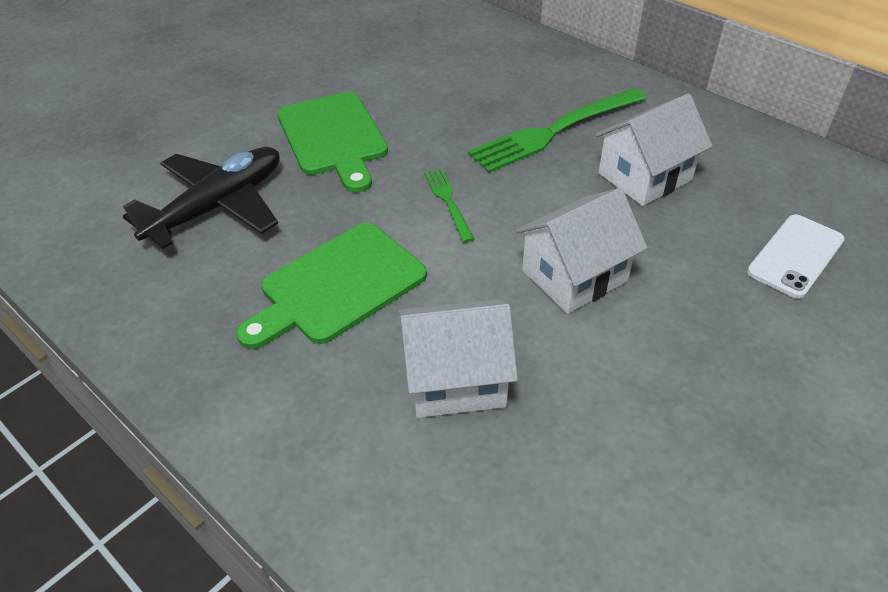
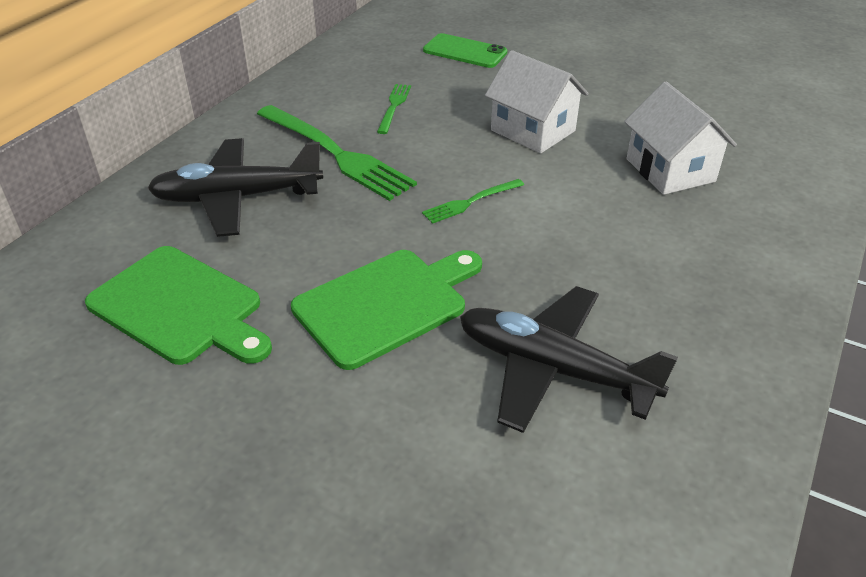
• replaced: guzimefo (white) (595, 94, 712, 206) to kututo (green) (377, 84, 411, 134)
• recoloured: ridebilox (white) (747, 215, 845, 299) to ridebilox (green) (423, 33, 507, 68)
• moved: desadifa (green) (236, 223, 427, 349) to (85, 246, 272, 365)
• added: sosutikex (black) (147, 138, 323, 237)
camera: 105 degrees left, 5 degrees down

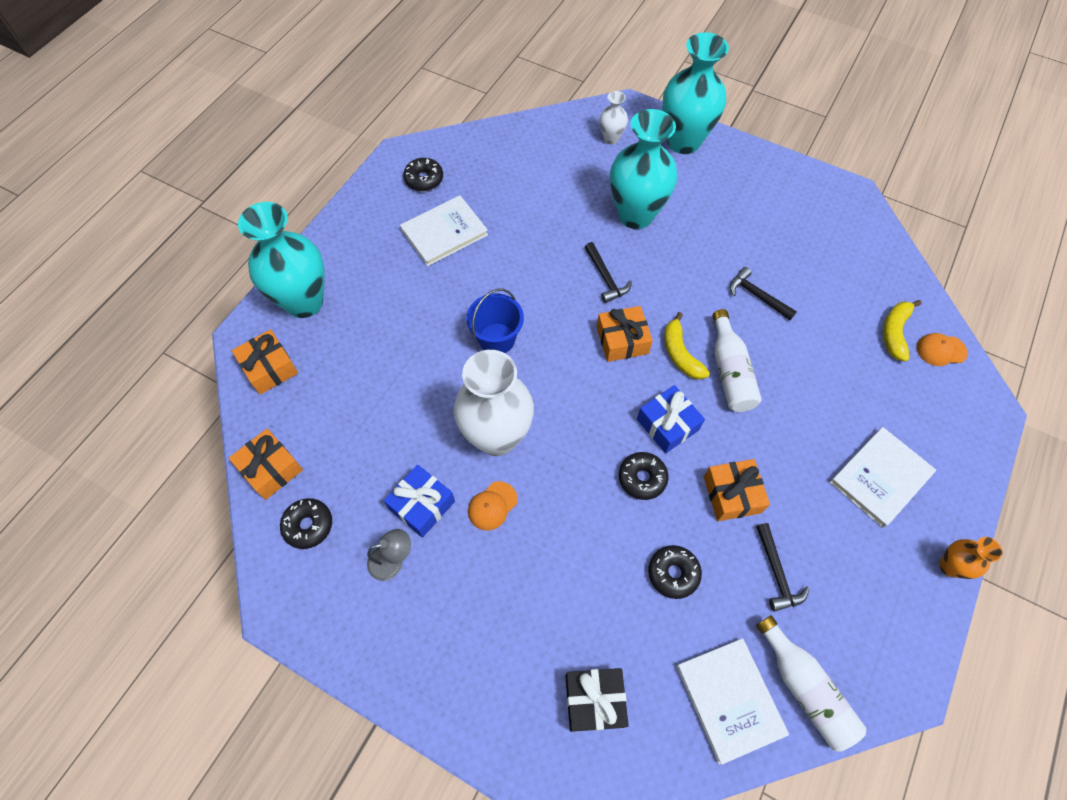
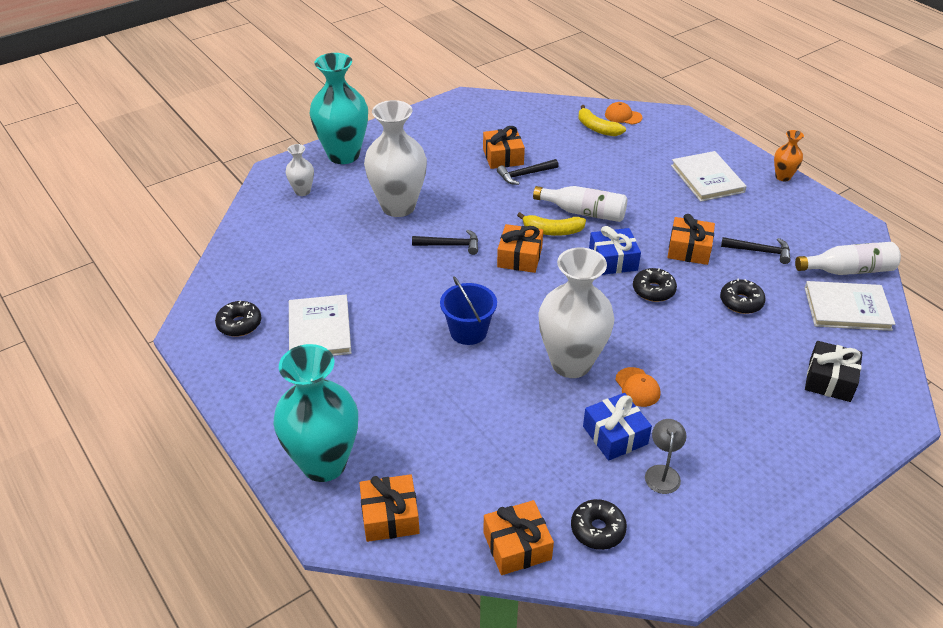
• recoloured: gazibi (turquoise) (610, 109, 678, 229) to gazibi (white) (364, 100, 427, 217)
• turned: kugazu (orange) (917, 333, 968, 366) = (605, 102, 643, 124) 90 degrees clockwise
• added: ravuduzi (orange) (483, 126, 525, 169)
camera: 65 degrees left, 20 degrees down

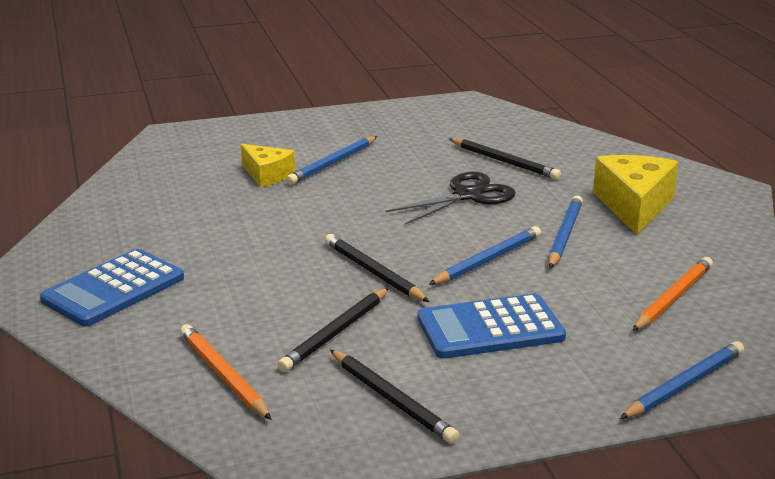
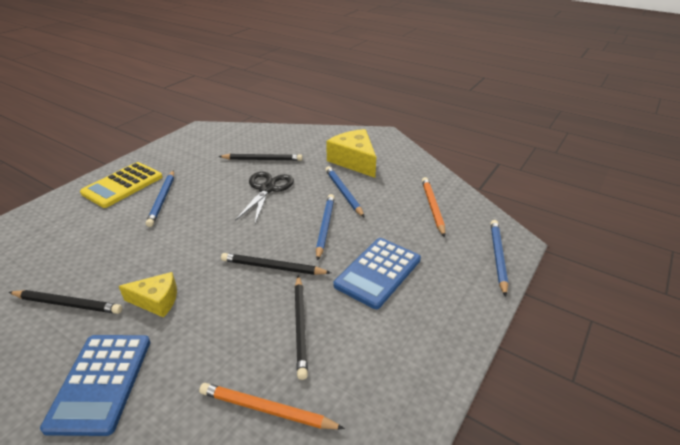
• moved: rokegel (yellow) (241, 144, 295, 187) to (119, 272, 177, 318)
• moved: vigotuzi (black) (330, 350, 459, 444) to (9, 290, 122, 314)
• added: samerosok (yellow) (80, 162, 162, 208)
camera: 40 degrees left, 10 degrees up

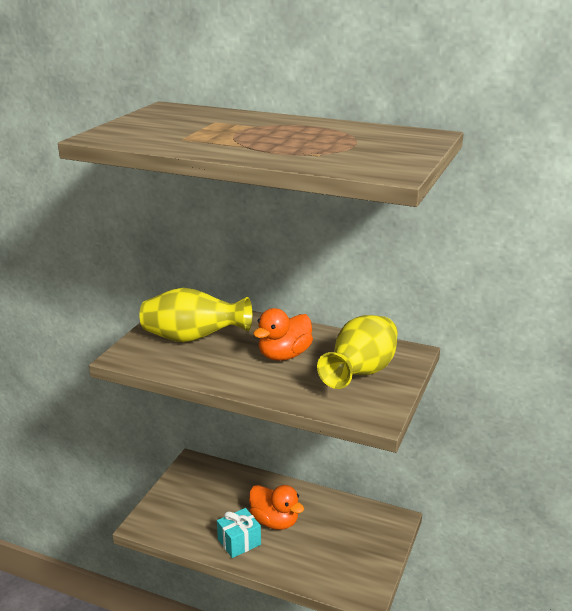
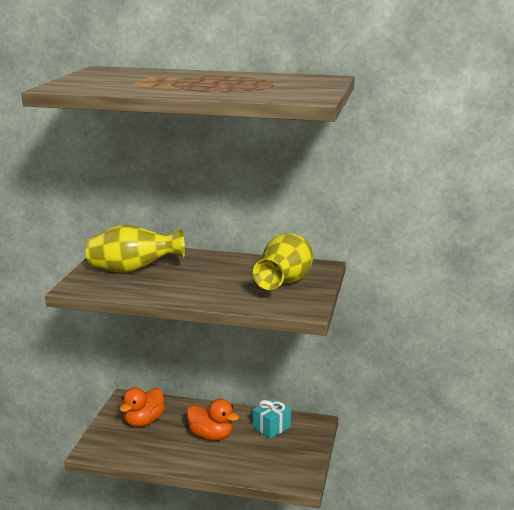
• moved: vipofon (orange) (253, 308, 313, 361) to (119, 387, 165, 427)
• moved: ravuduzi (turquoise) (217, 508, 261, 558) to (253, 398, 291, 439)
camera: 10 degrees left, 5 degrees down

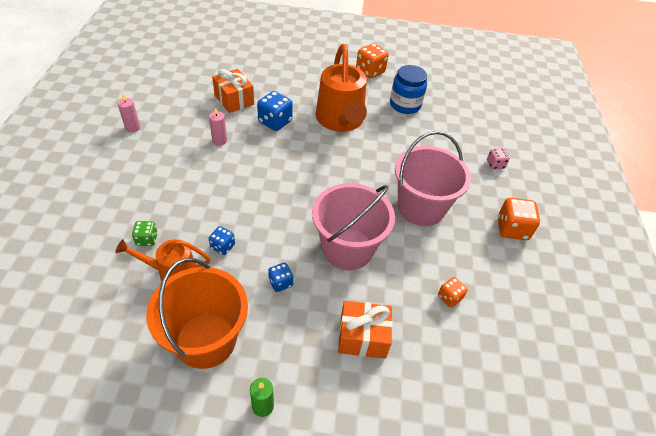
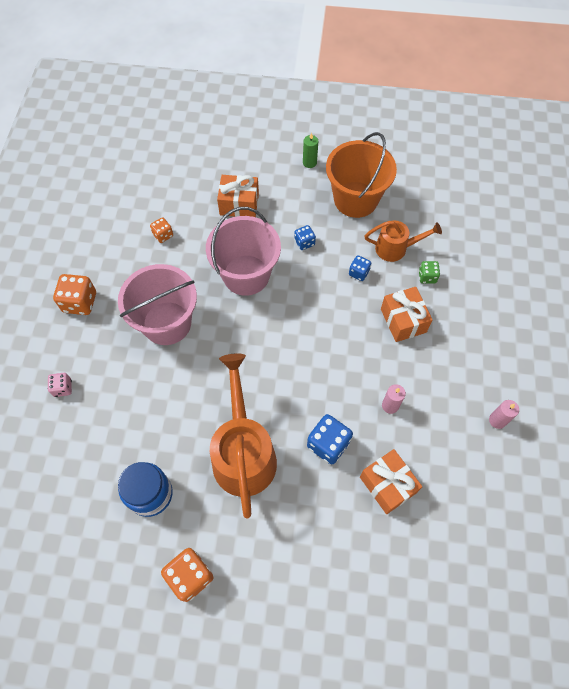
• added: ravuduzi (orange) (381, 287, 433, 342)
camera: 175 degrees left, 15 degrees up

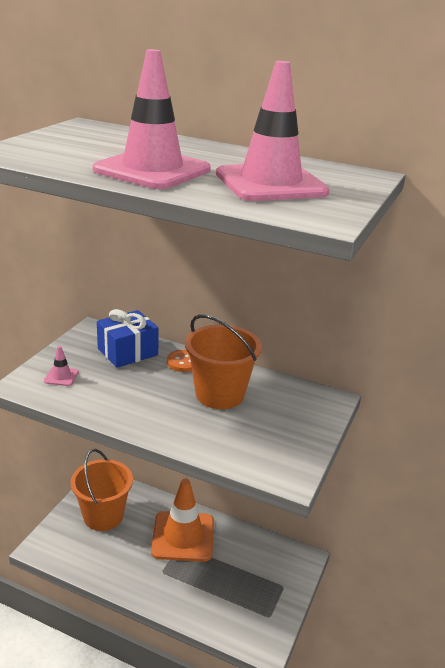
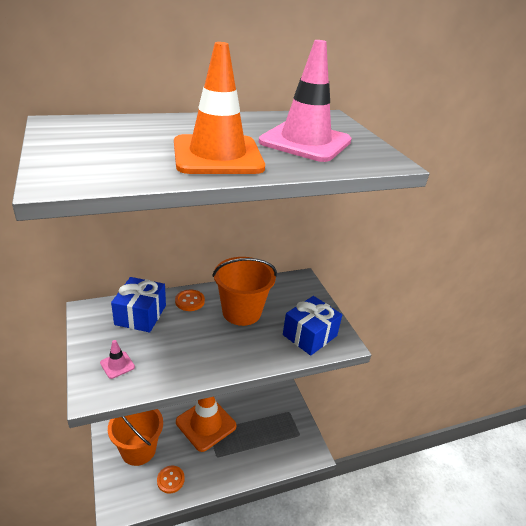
• recoloured: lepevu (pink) (93, 49, 211, 189) to lepevu (orange) (174, 42, 265, 174)
• added: ravuduzi (blue) (283, 296, 342, 356)
• added: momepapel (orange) (157, 466, 185, 493)
camera: 45 degrees left, 5 degrees up

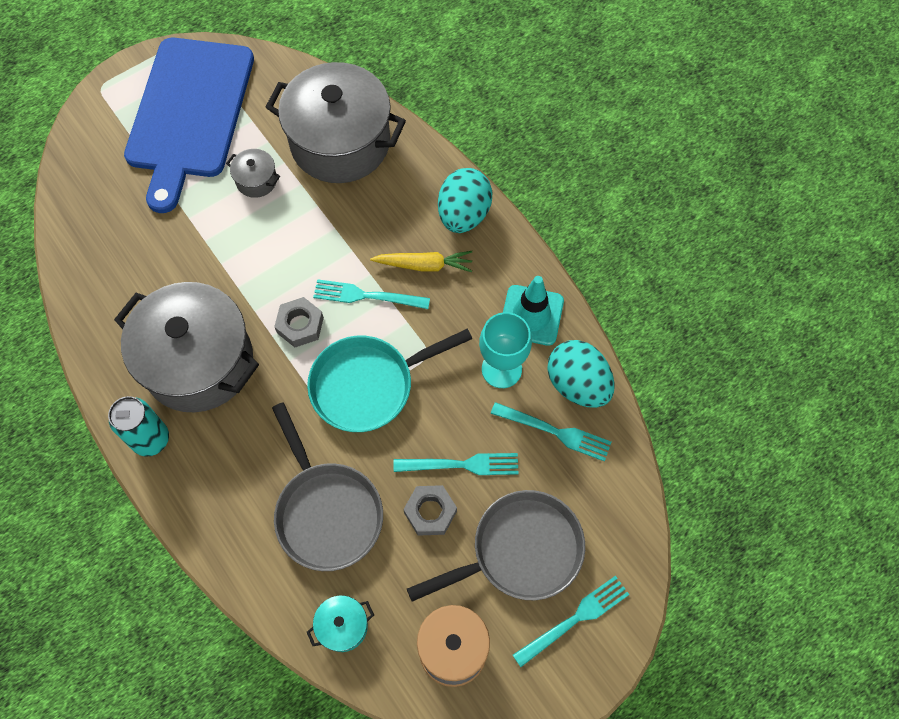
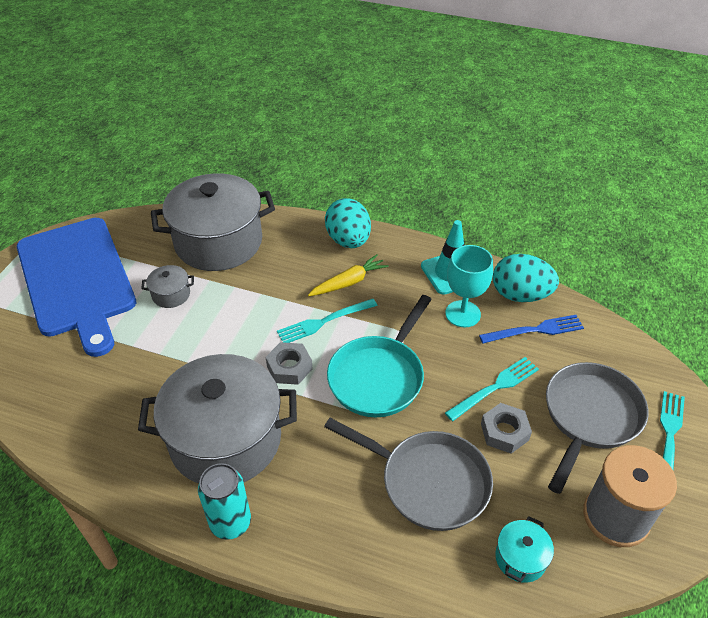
• recoloured: kututo (turquoise) (491, 402, 611, 462) to kututo (blue) (479, 315, 584, 343)
camera: 35 degrees left, 20 degrees down

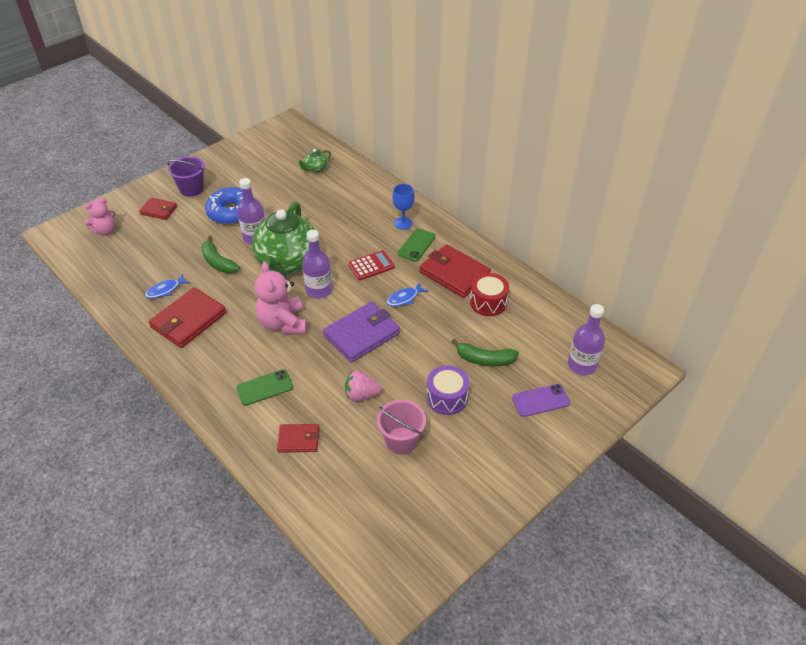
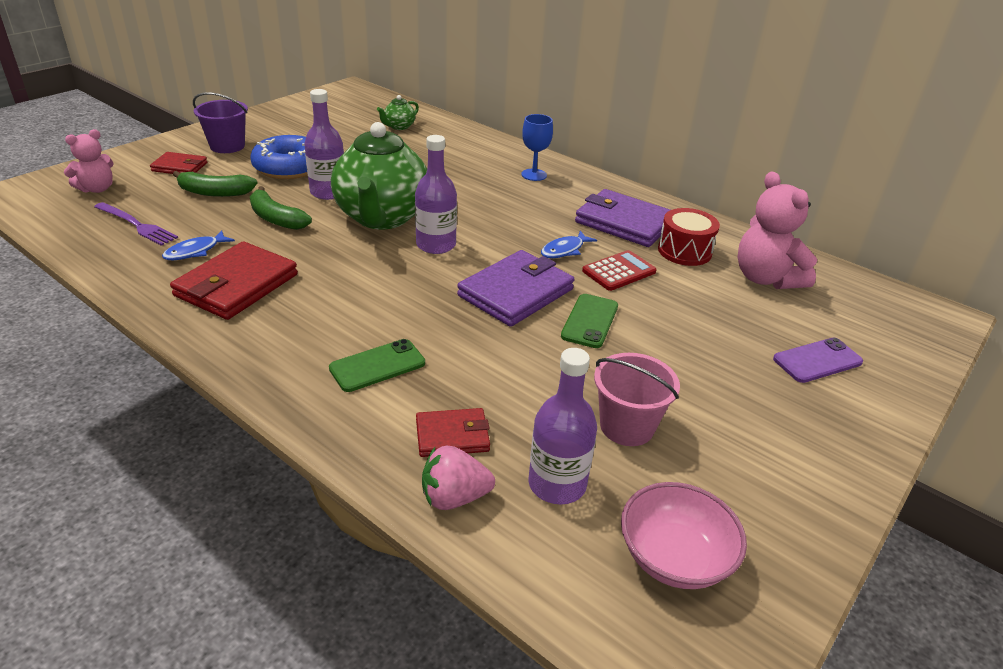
• moved: ridebilox (green) (398, 228, 436, 262) to (561, 294, 618, 348)
• recoloured: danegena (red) (419, 244, 491, 298) to danegena (purple) (575, 189, 670, 247)
• moved: samerosok (red) (348, 250, 395, 280) to (582, 250, 657, 291)
• moved: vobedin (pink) (255, 261, 307, 335) to (738, 171, 817, 289)
• moved: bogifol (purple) (568, 304, 605, 375) to (528, 348, 597, 504)
• moved: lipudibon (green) (451, 339, 519, 366) to (173, 171, 257, 197)
• removed: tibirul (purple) (427, 365, 469, 415)
• moved: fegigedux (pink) (345, 370, 381, 402) to (422, 445, 495, 510)
• added: kututo (purple) (94, 202, 178, 246)
• added: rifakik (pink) (621, 482, 747, 589)
camera: 10 degrees left, 10 degrees down

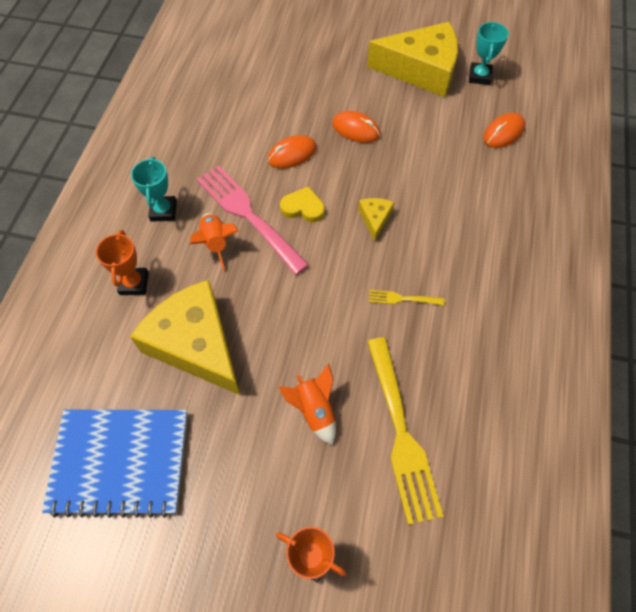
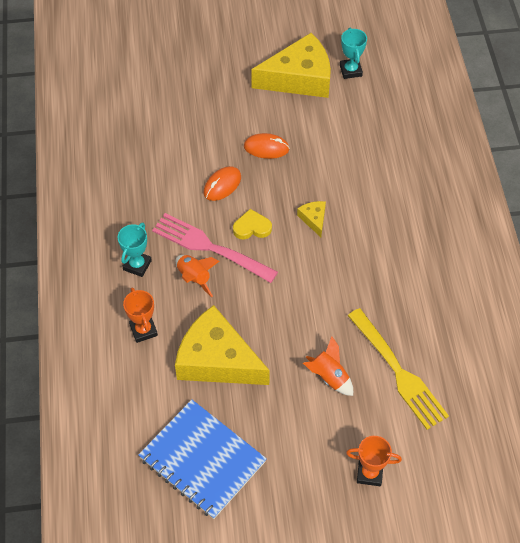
• removed: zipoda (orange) (483, 113, 525, 148)
• turned: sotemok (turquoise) (131, 157, 177, 222) = (118, 223, 152, 277) 45 degrees clockwise
• removed: kututo (yellow) (369, 290, 445, 305)
• turned: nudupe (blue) (42, 410, 188, 518) = (138, 400, 267, 519) 60 degrees clockwise
camera: 20 degrees left, 5 degrees down

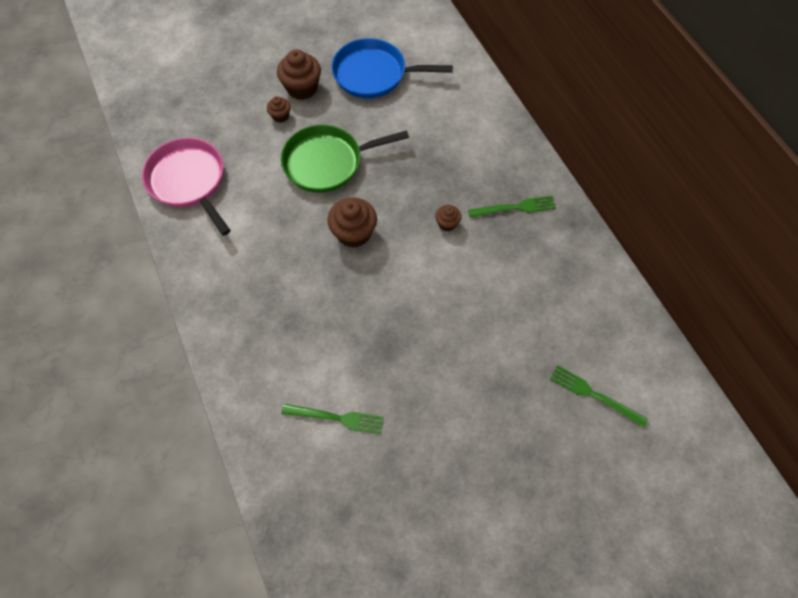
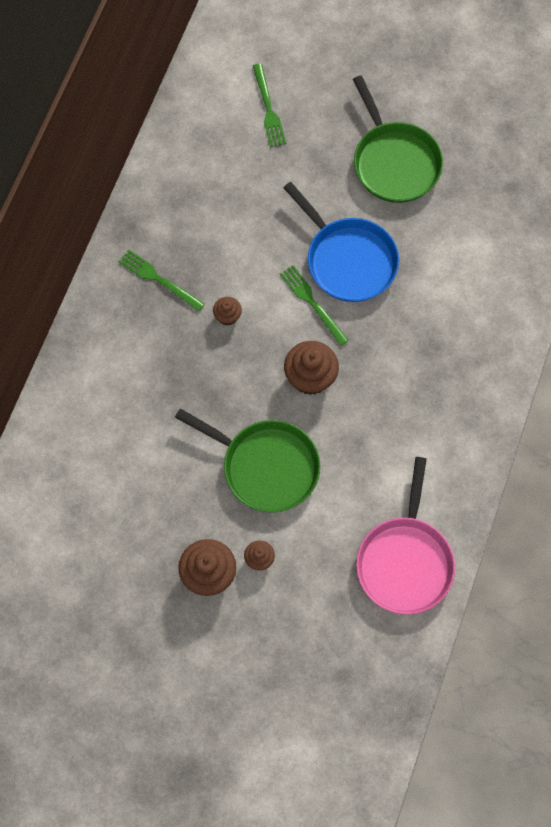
• moved: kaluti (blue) (331, 38, 453, 98) to (283, 182, 399, 302)
• moved: kututo (green) (282, 404, 384, 434) to (280, 265, 349, 346)
• added: kaluti (green) (353, 75, 443, 203)
camera: 135 degrees left, 5 degrees up

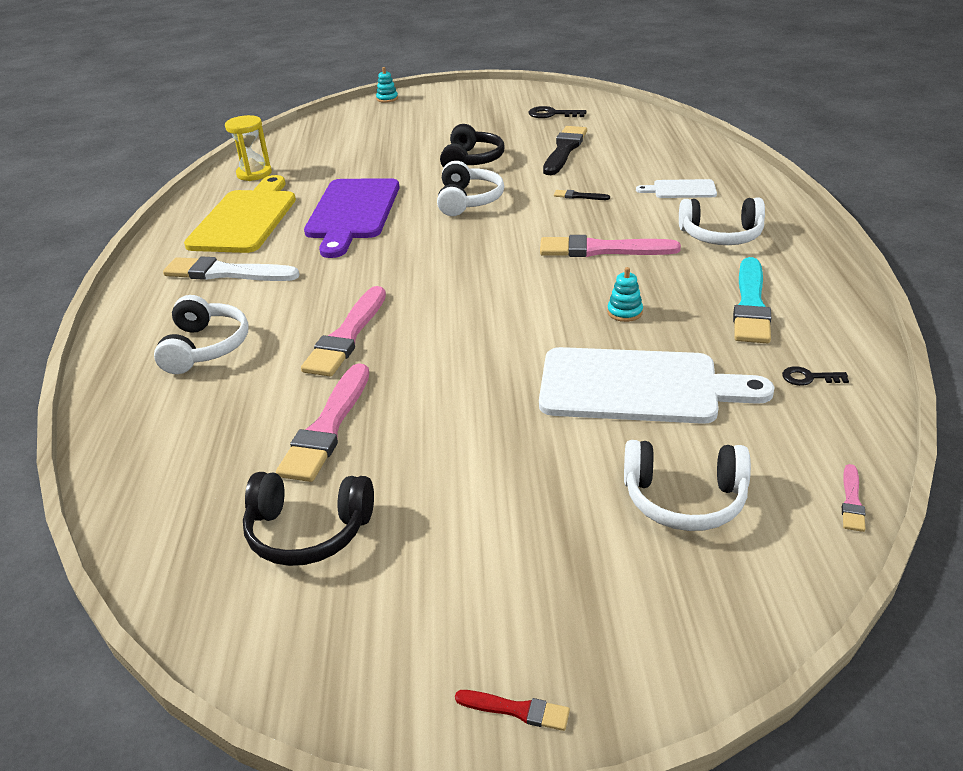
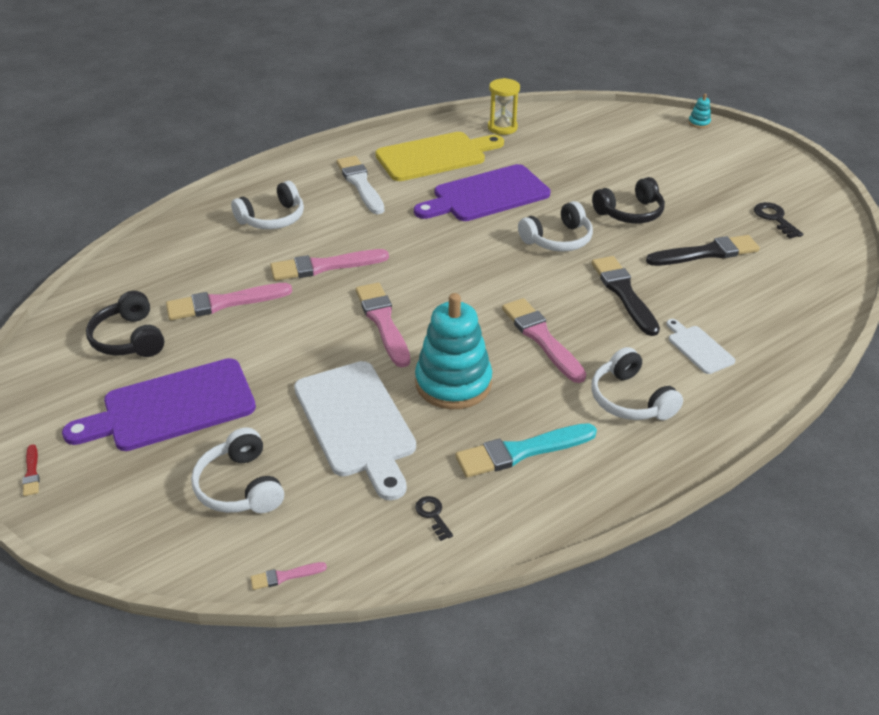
• resized: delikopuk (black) (554, 190, 610, 200) = (591, 256, 660, 336) x2.22
• resized: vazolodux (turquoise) (607, 267, 643, 322) = (415, 293, 492, 409) x2.48
• added: delikopuk (pink) (356, 282, 410, 367)
• added: desadifa (purple) (62, 358, 256, 451)
camera: 55 degrees right, 5 degrees up

